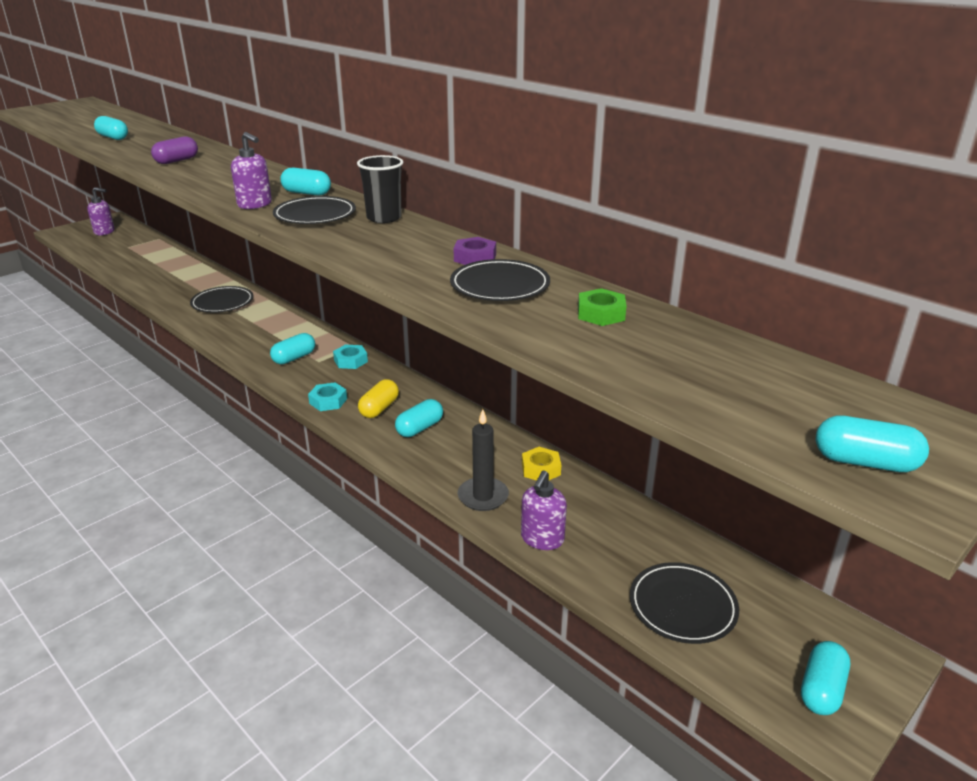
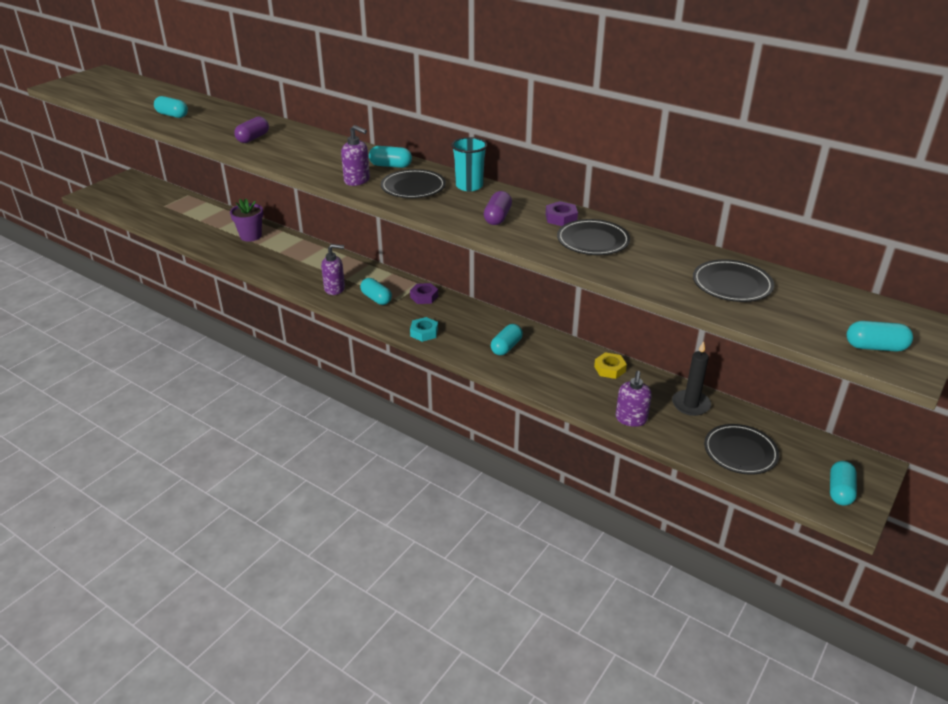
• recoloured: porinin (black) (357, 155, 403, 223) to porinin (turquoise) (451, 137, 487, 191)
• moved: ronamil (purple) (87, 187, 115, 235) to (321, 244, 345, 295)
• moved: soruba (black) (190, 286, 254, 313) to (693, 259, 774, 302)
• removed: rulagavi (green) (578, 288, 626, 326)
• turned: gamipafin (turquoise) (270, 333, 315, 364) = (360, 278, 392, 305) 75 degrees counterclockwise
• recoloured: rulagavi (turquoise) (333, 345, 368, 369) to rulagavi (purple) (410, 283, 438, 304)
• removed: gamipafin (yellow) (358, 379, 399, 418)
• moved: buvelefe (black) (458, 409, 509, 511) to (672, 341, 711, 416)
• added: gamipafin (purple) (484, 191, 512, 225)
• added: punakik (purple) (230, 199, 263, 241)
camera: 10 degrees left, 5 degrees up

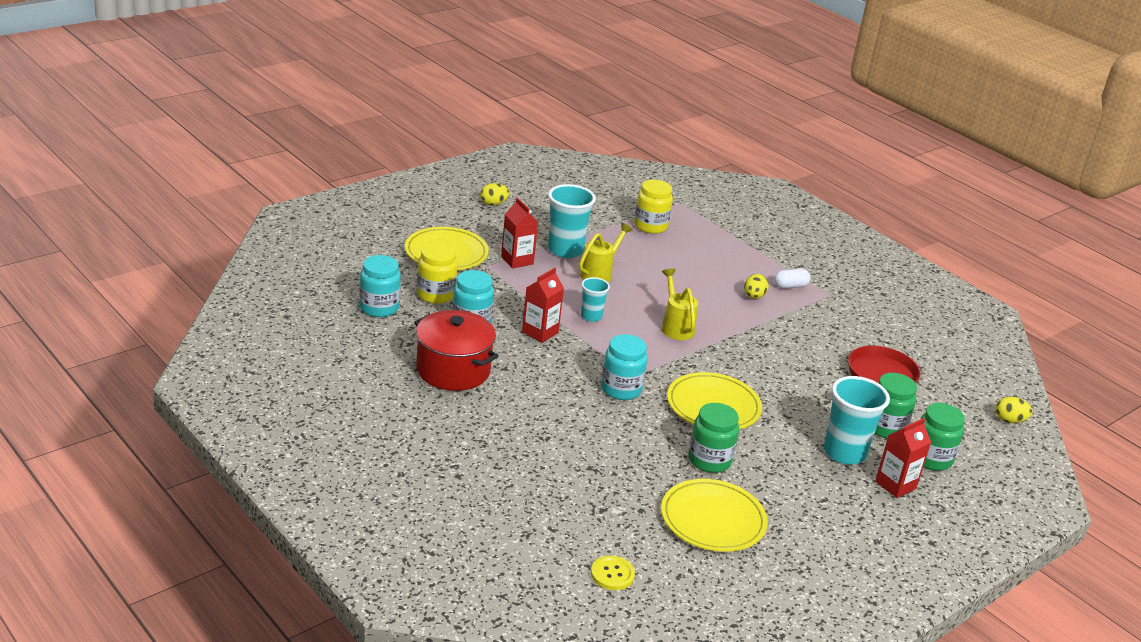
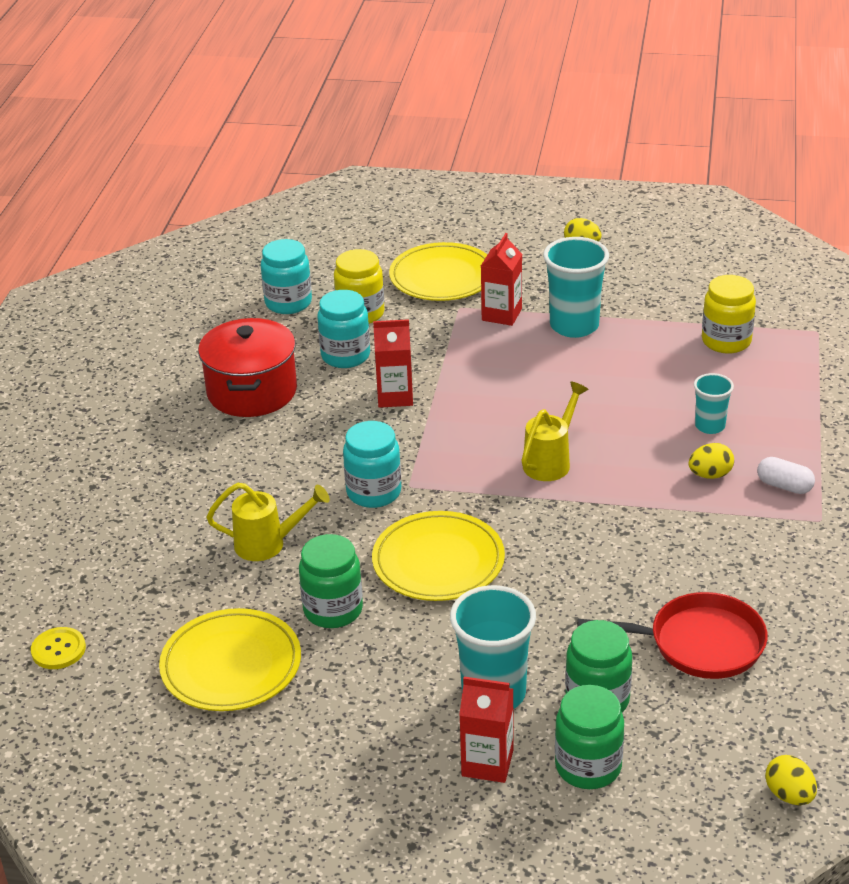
• moved: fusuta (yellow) (579, 223, 633, 282) to (206, 483, 330, 561)
• moved: porinin (turquoise) (581, 277, 610, 322) to (694, 373, 734, 434)
camera: 55 degrees right, 5 degrees up

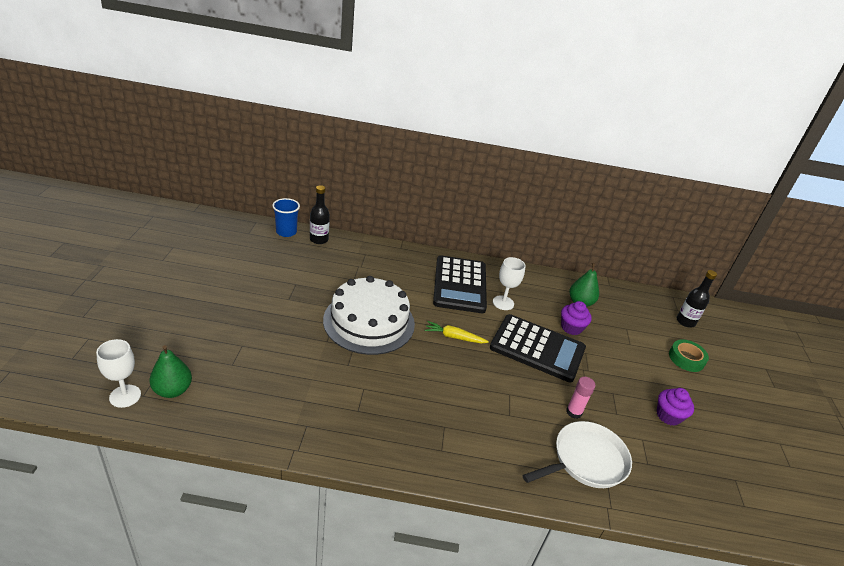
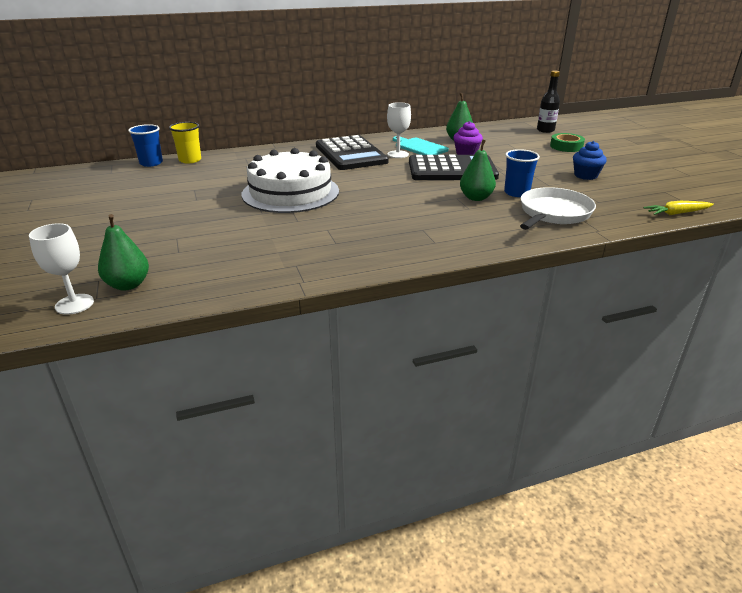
• replaced: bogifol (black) (310, 185, 330, 244) to porinin (yellow) (169, 122, 201, 164)
• moved: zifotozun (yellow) (425, 321, 489, 343) to (644, 201, 714, 215)
• replaced: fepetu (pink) (566, 377, 595, 419) to porinin (blue) (504, 149, 540, 197)
• recoloured: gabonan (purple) (657, 388, 694, 426) to gabonan (blue) (573, 141, 607, 180)
• added: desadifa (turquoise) (393, 136, 449, 155)
• added: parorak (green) (460, 140, 496, 201)
camera: 20 degrees left, 5 degrees down

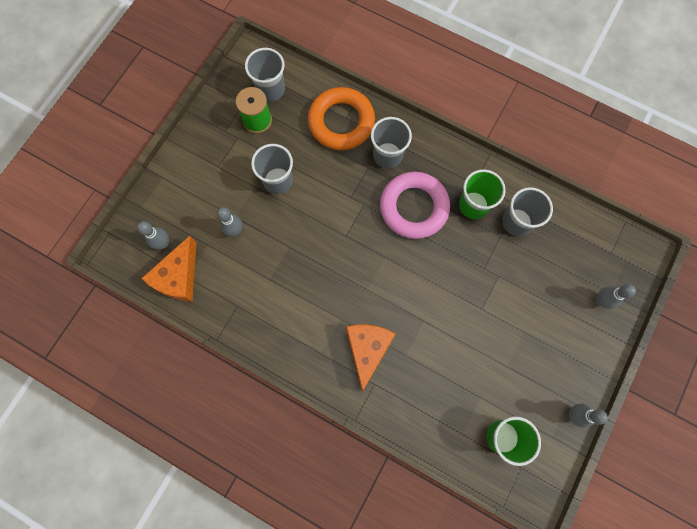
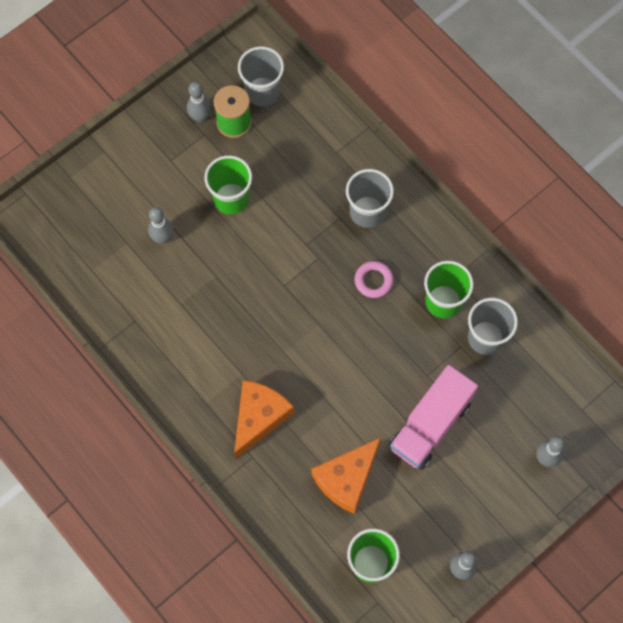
• removed: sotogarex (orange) (308, 87, 375, 150)
• recoloured: porinin (grey) (251, 144, 293, 194) to porinin (green) (204, 155, 252, 214)
• resized: sotogarex (pink) (380, 172, 450, 239) = (354, 261, 393, 298) x0.46
• moved: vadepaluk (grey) (137, 221, 169, 250) to (187, 82, 211, 123)
• moved: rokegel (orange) (141, 236, 197, 302) to (312, 438, 381, 514)
• added: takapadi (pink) (389, 365, 478, 470)
camera: 20 degrees right, 5 degrees down

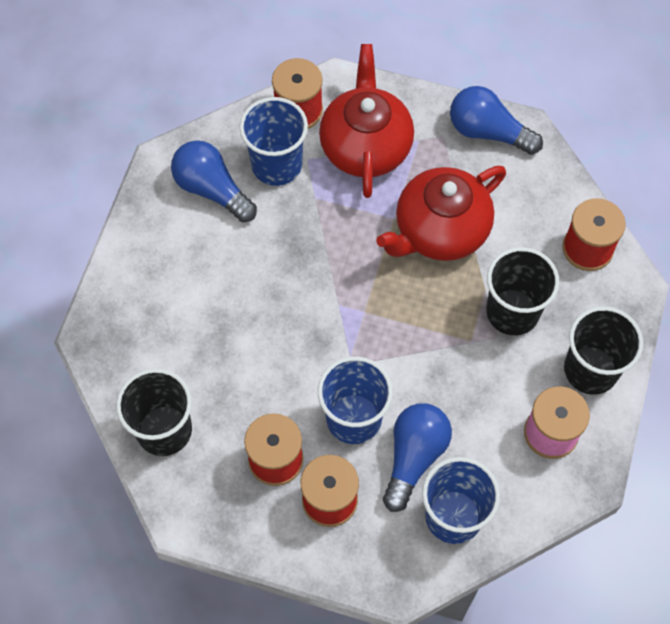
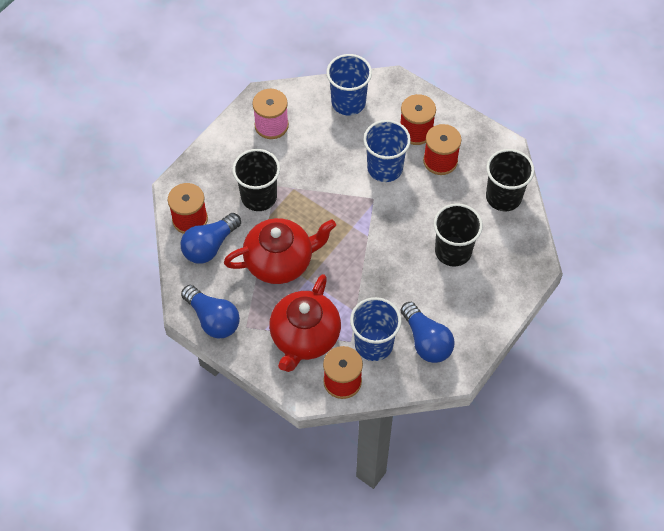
• moved: porinin (black) (564, 306, 643, 395) to (434, 203, 483, 267)
• moved: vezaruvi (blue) (383, 403, 452, 512) to (181, 213, 241, 264)
camera: 160 degrees left, 5 degrees down

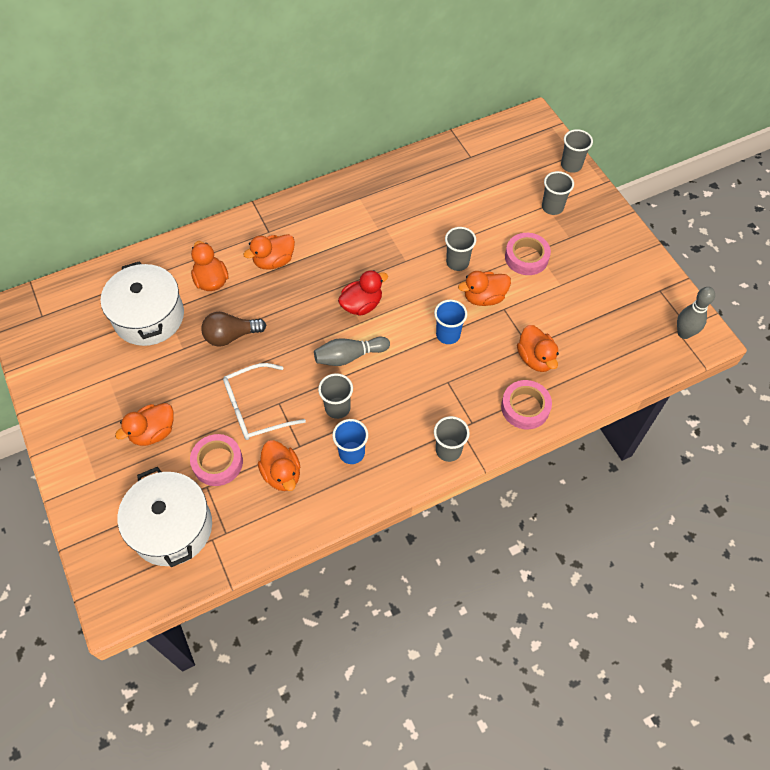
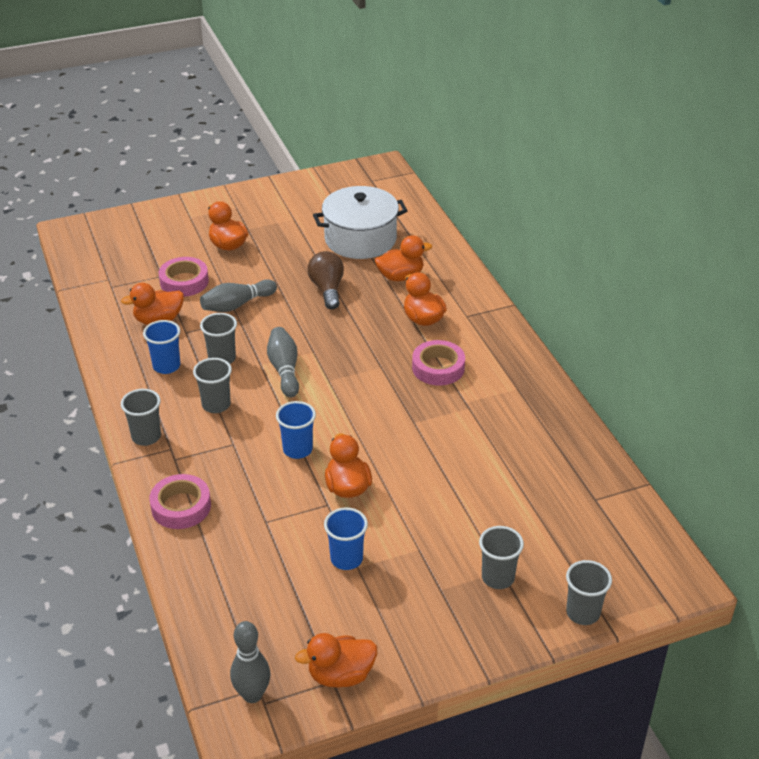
• moved: porinin (grey) (445, 227, 476, 271) to (193, 358, 232, 413)
• moved: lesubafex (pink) (505, 233, 551, 275) to (412, 340, 465, 386)
• removed: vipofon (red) (338, 270, 388, 316)
• moved: vipofon (orange) (517, 325, 559, 372) to (295, 633, 377, 688)
• replaced: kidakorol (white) (223, 363, 306, 440) to vadepaluk (grey) (200, 279, 277, 312)
• removed: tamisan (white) (118, 467, 212, 567)
• added: porinin (blue) (324, 507, 368, 570)
camera: 95 degrees right, 20 degrees down

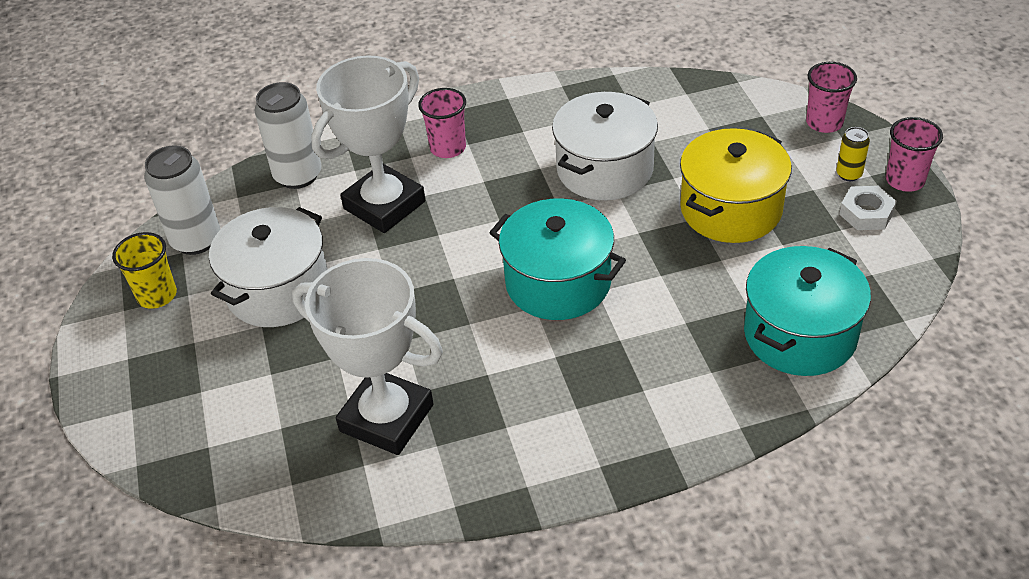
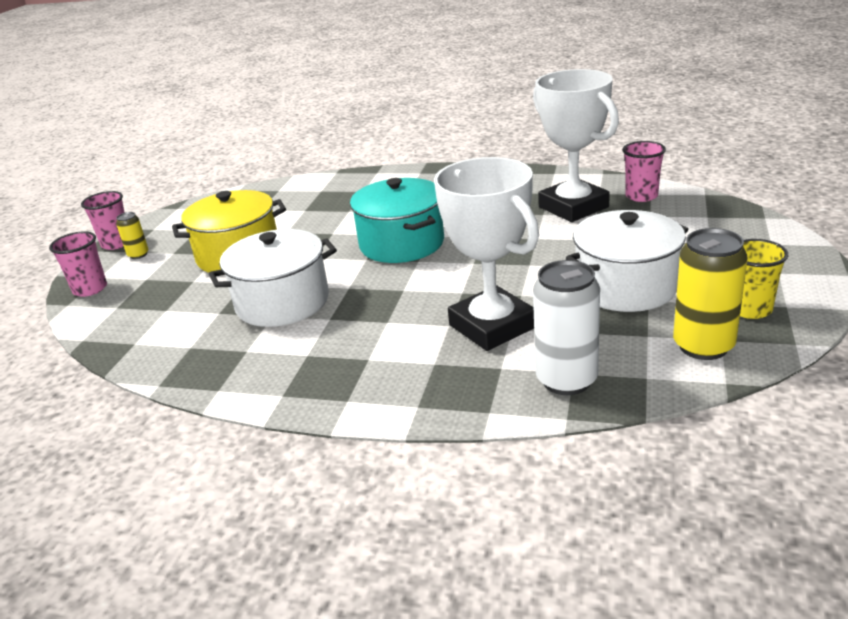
• turned: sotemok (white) (311, 55, 425, 233) = (434, 157, 539, 351) 75 degrees clockwise
• moved: porinin (pink) (418, 88, 466, 158) to (623, 141, 666, 202)
• recoloured: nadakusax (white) (144, 145, 220, 255) to nadakusax (yellow) (673, 228, 748, 360)
• removed: rulagavi (white) (839, 186, 897, 230)
• removed: tamisan (turquoise) (744, 246, 871, 376)
camera: 150 degrees left, 15 degrees down

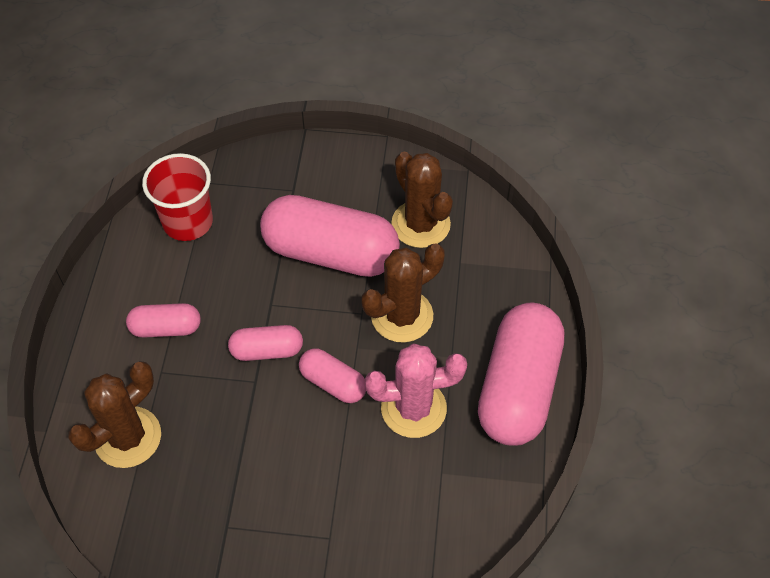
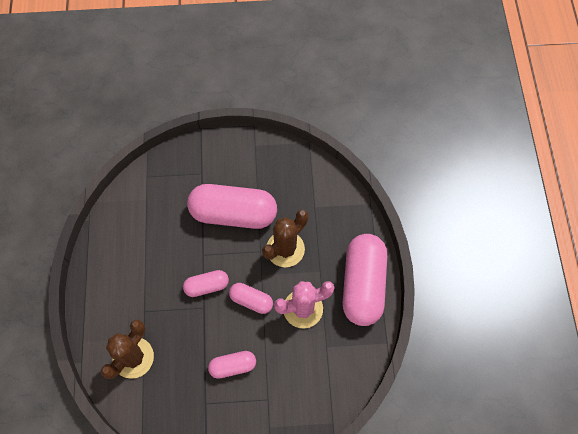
• removed: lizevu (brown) (391, 152, 453, 248)
• removed: porinin (red) (142, 153, 213, 241)
• moved: gamipafin (pink) (126, 303, 201, 338) to (208, 351, 256, 379)
camera: 10 degrees left, 10 degrees up

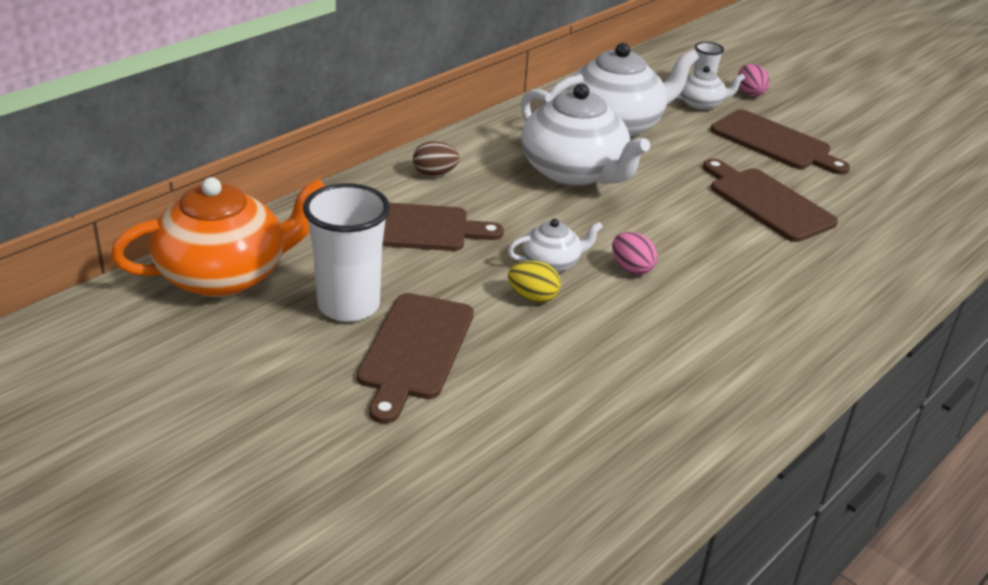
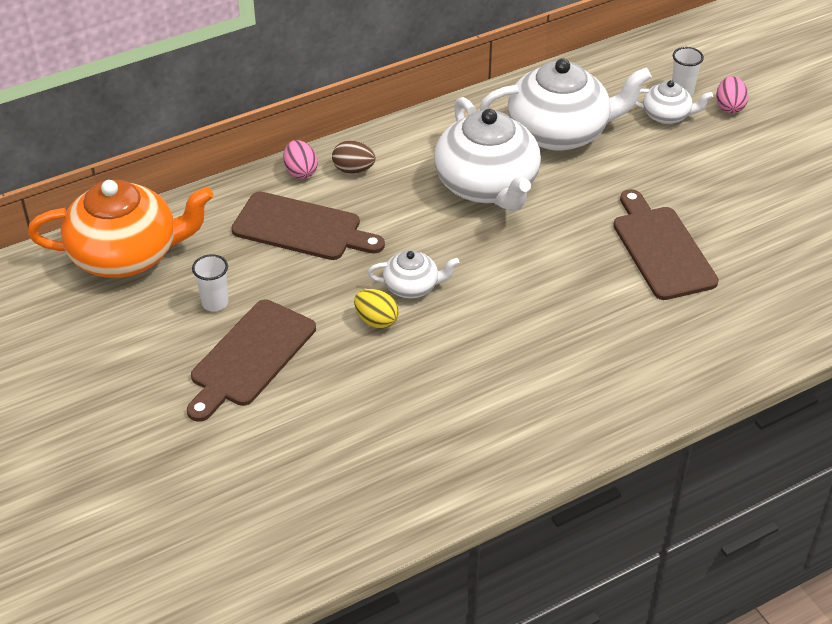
• removed: desadifa (brown) (710, 109, 850, 175)
• resized: porinin (white) (303, 183, 390, 322) = (192, 254, 229, 311) x0.50
• moved: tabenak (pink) (612, 232, 658, 275) to (283, 140, 318, 179)
camera: 20 degrees right, 10 degrees up

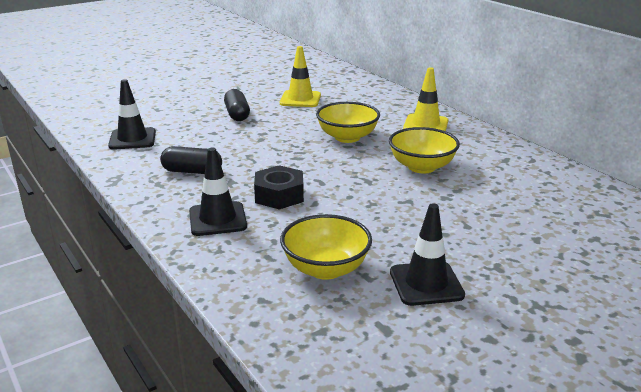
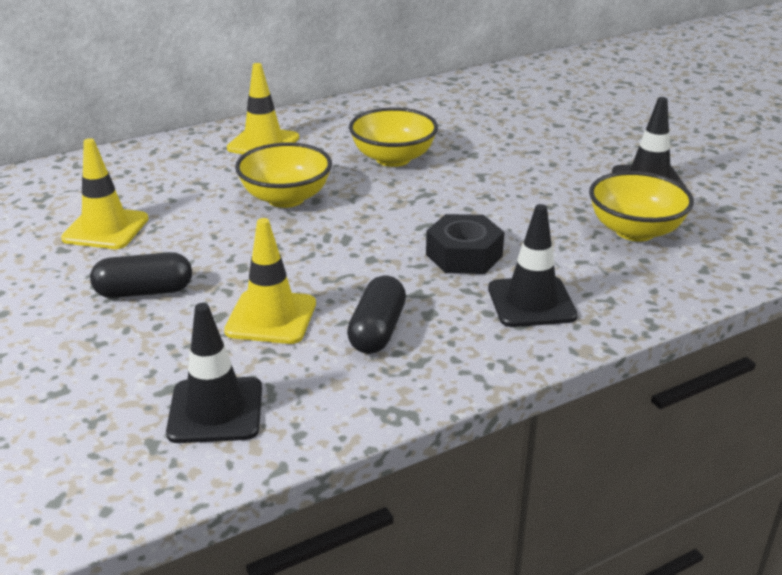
• added: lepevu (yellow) (224, 218, 316, 344)
camera: 85 degrees left, 5 degrees up

